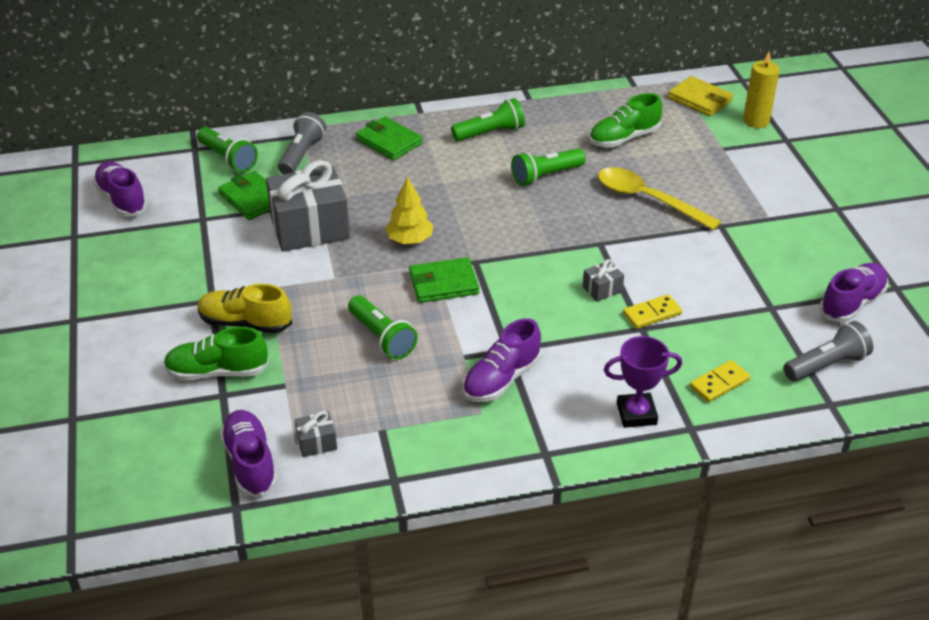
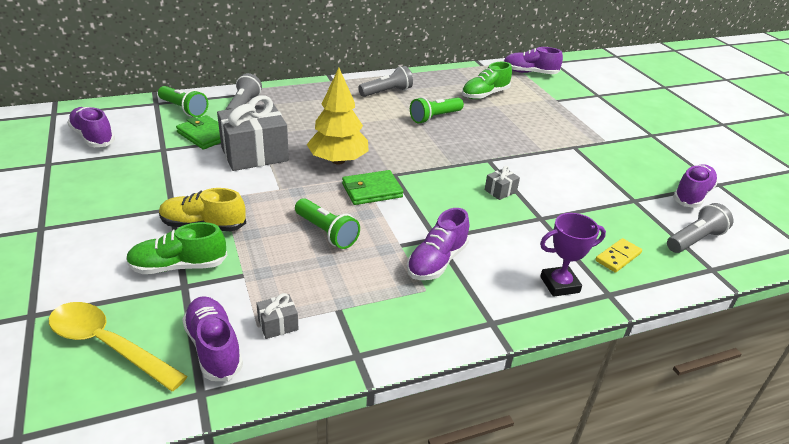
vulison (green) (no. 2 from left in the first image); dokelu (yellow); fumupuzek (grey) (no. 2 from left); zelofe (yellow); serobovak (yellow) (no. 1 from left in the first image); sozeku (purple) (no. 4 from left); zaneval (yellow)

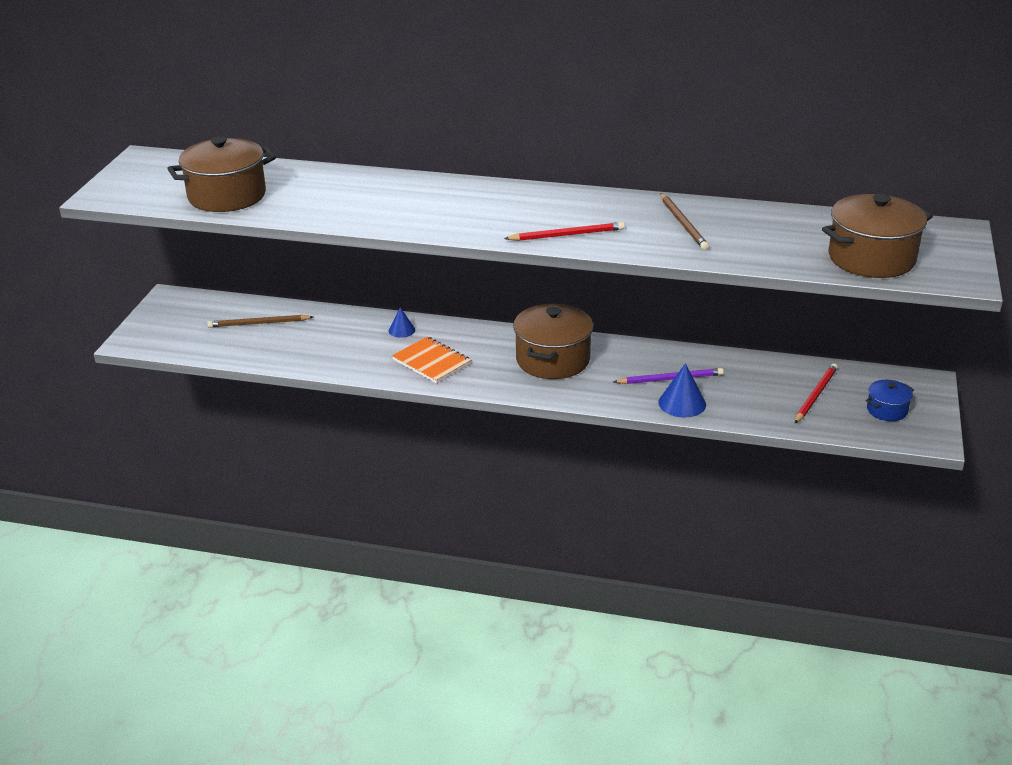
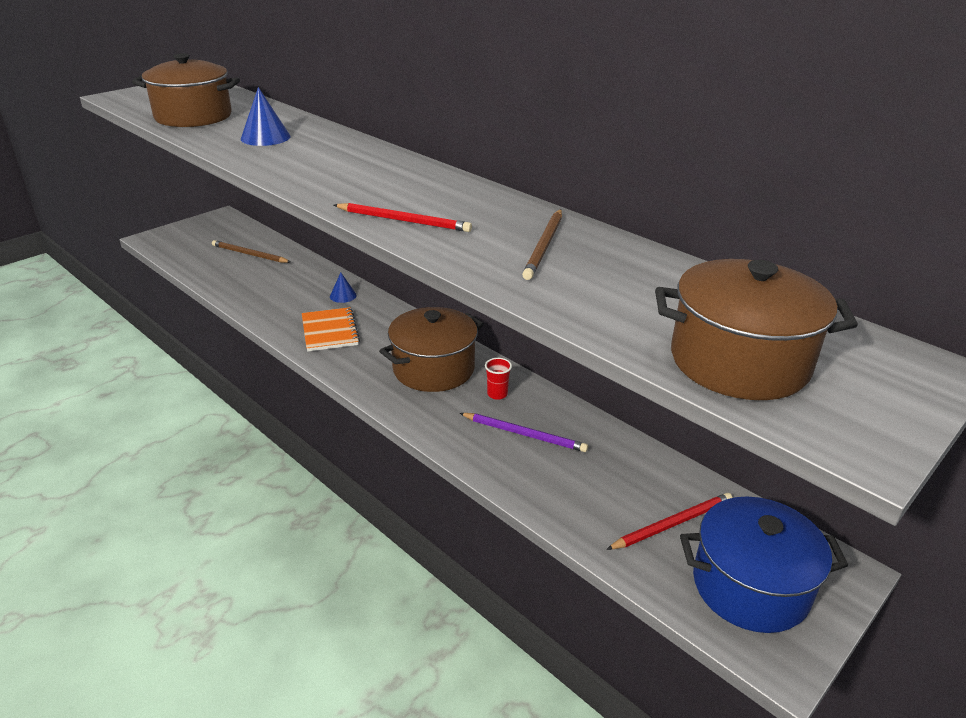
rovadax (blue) (no. 1 from left); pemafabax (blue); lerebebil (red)

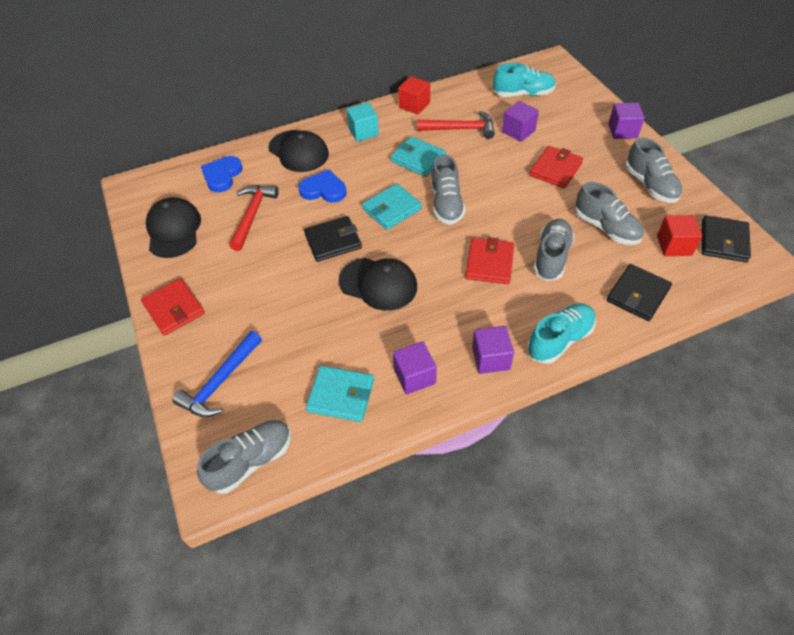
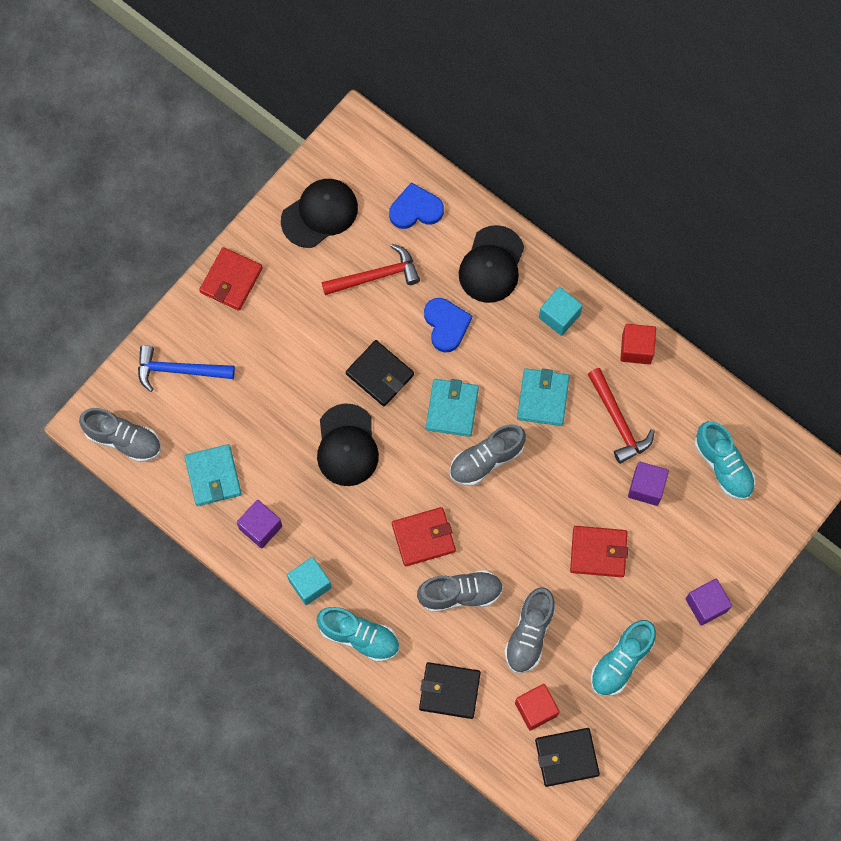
vulison (turquoise) (no. 2 from left); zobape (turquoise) (no. 1 from left); sozeku (turquoise) (no. 2 from left)

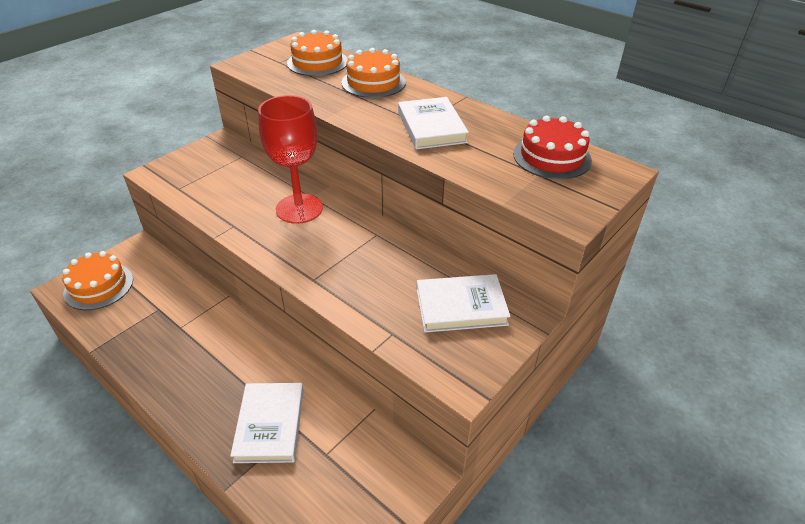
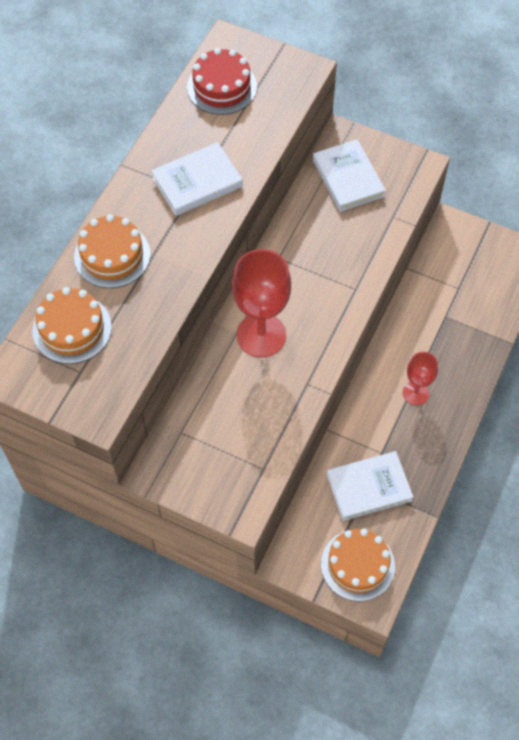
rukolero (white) (no. 3 from left); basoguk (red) (no. 2 from left)

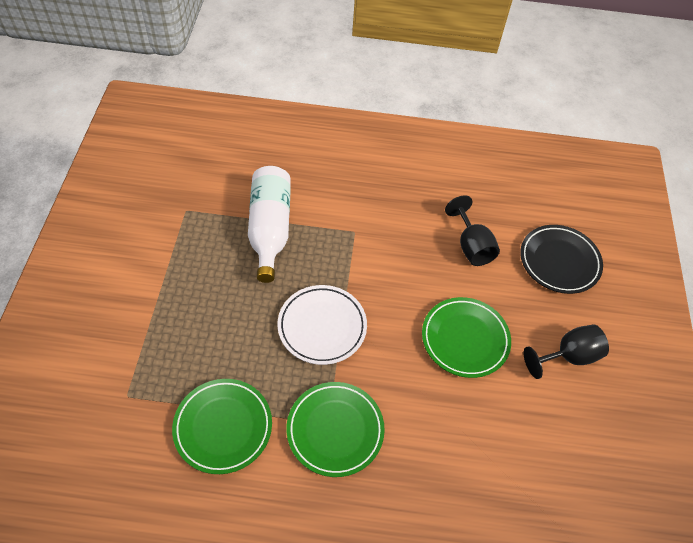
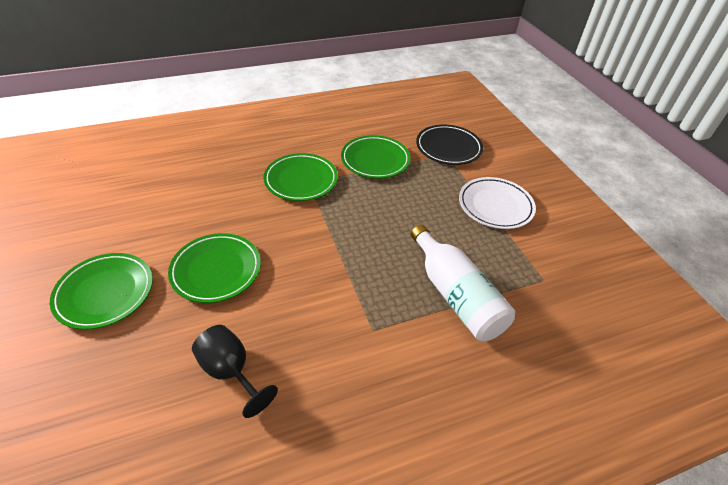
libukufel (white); libukufel (black); libukufel (green) (no. 1 from left)

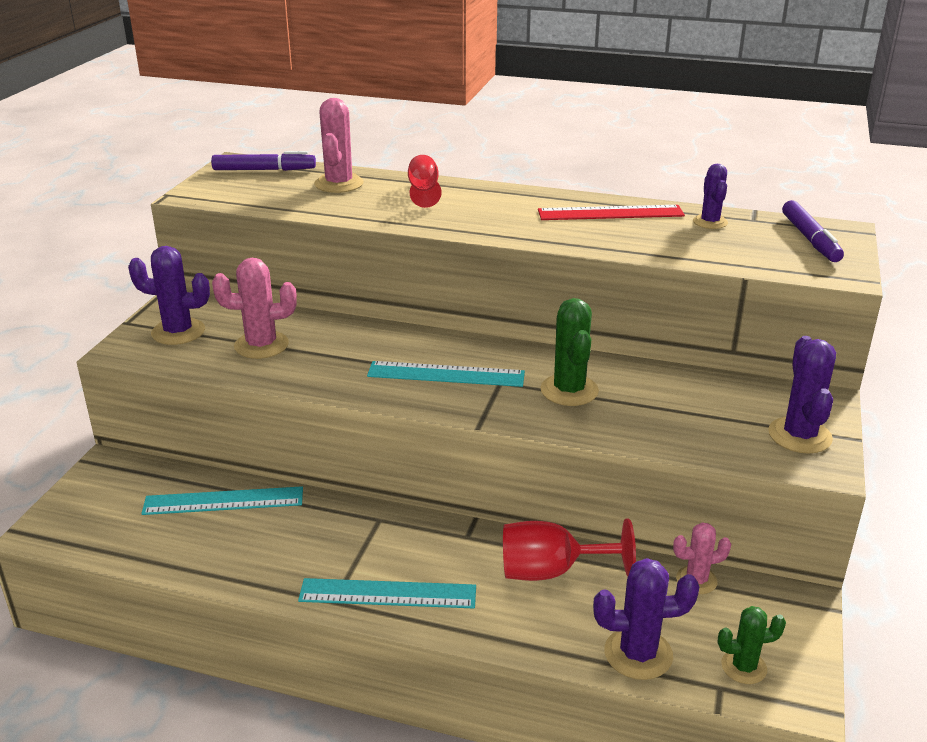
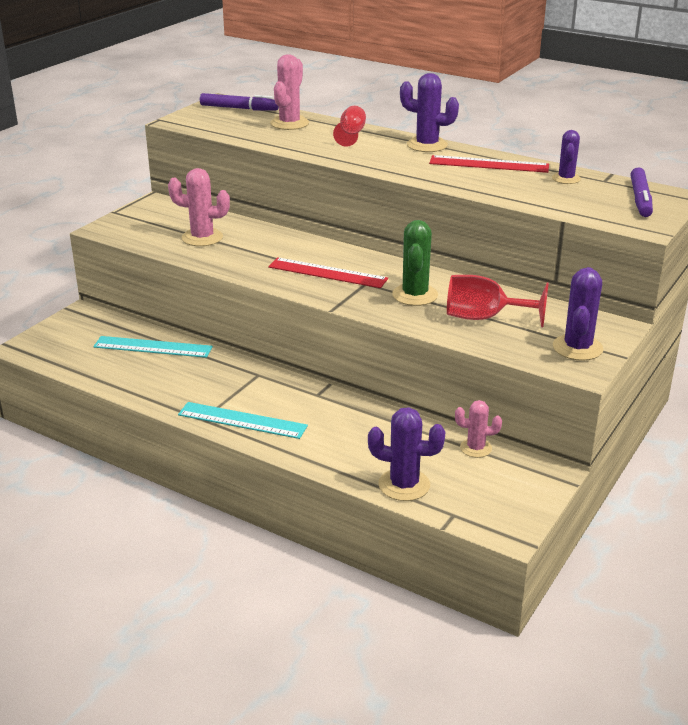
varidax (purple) (no. 2 from left); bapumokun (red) (no. 1 from left); basoguk (red) (no. 2 from left); varidax (green) (no. 2 from left in the first image)

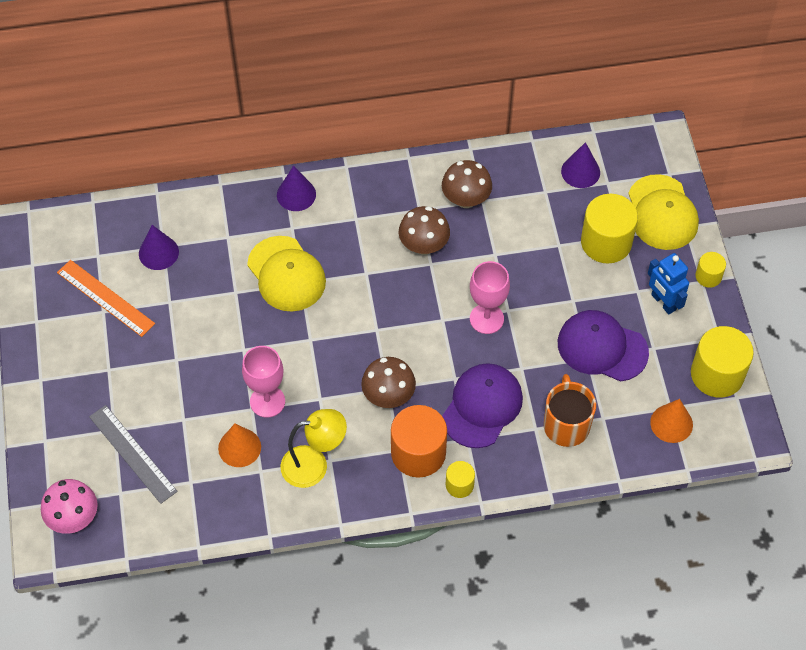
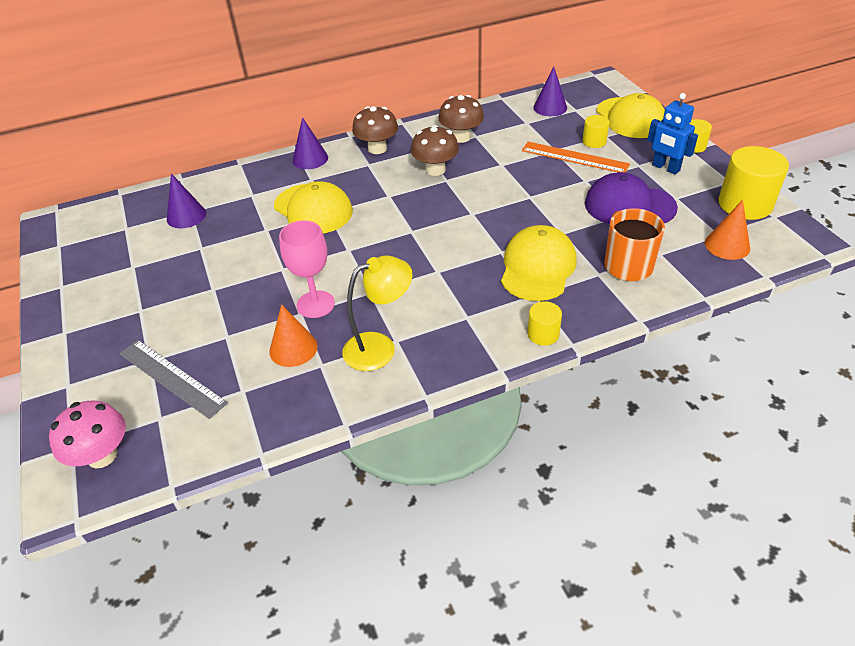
bapumokun (orange); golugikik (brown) (no. 1 from left); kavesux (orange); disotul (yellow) (no. 2 from left); basoguk (pink) (no. 2 from left in the first image); kavesux (yellow) (no. 2 from left)

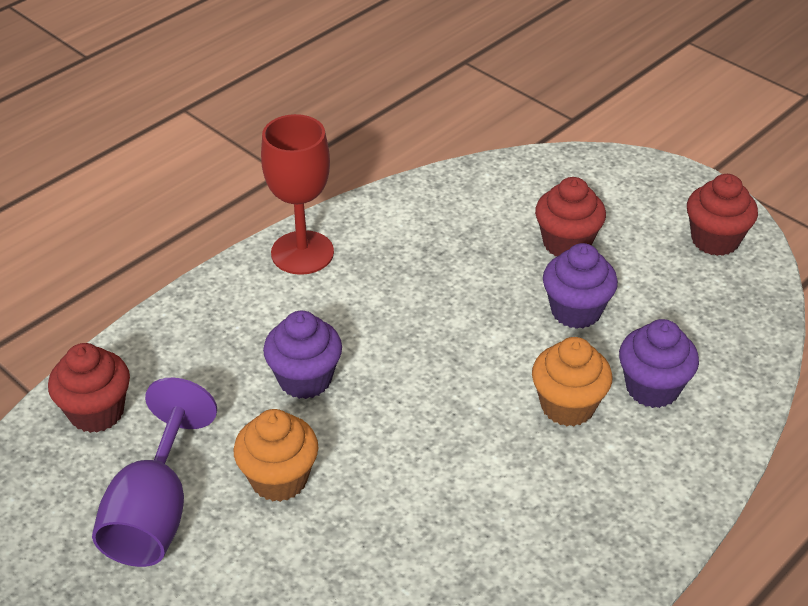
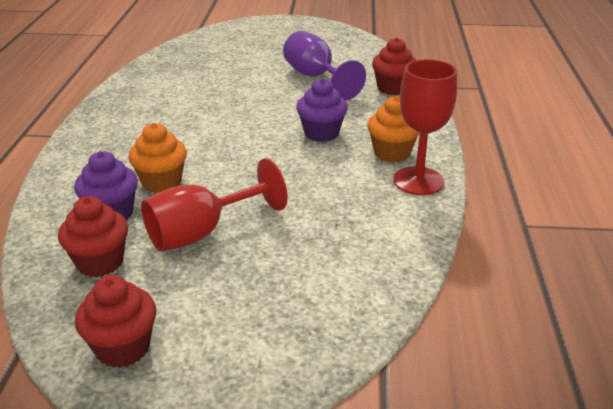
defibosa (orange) (no. 2 from left); defibosa (red) (no. 1 from left); basoguk (red) (no. 1 from left)

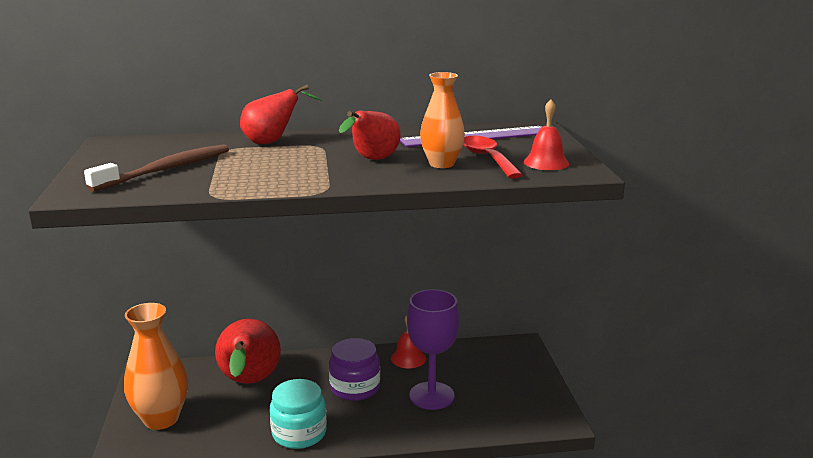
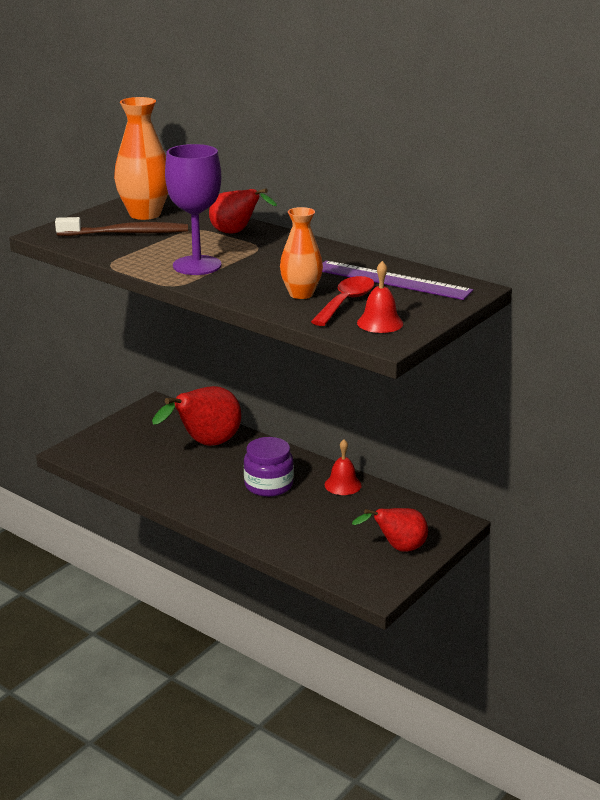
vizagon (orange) (no. 1 from left); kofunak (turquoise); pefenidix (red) (no. 3 from left); basoguk (purple)

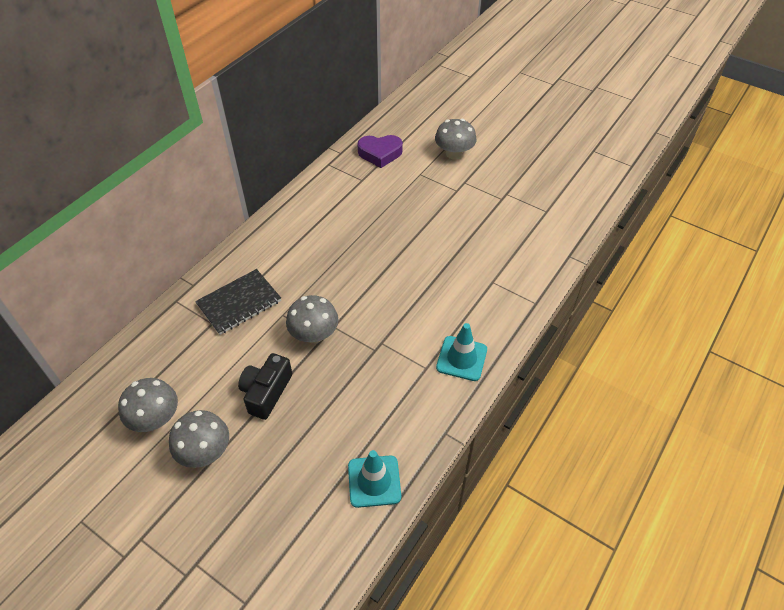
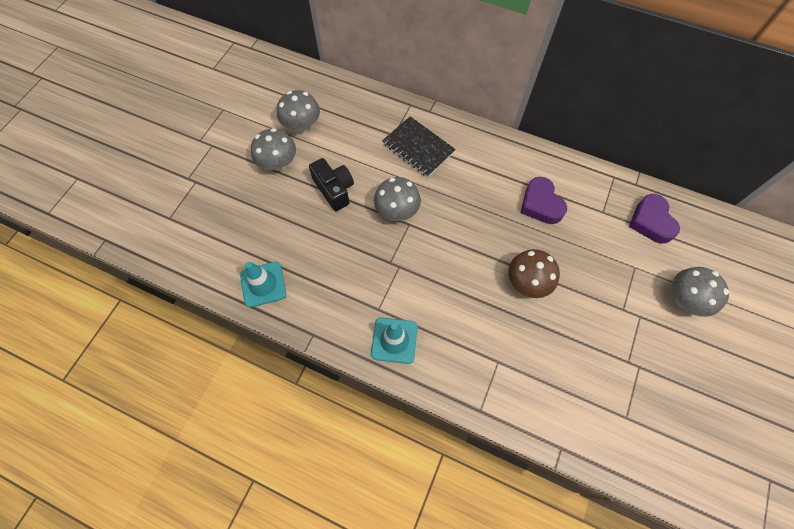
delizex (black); golugikik (brown); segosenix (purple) (no. 1 from left)

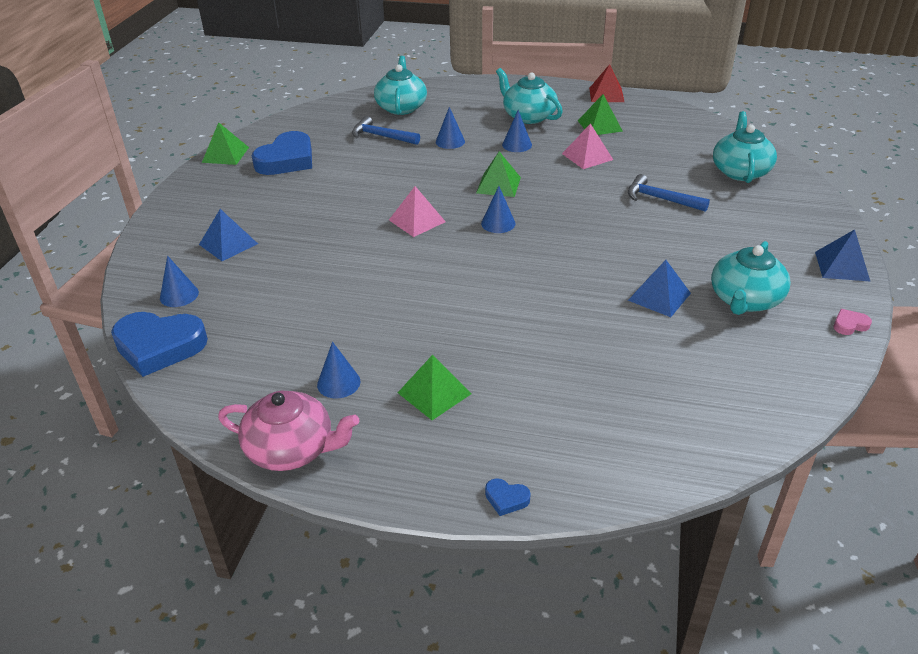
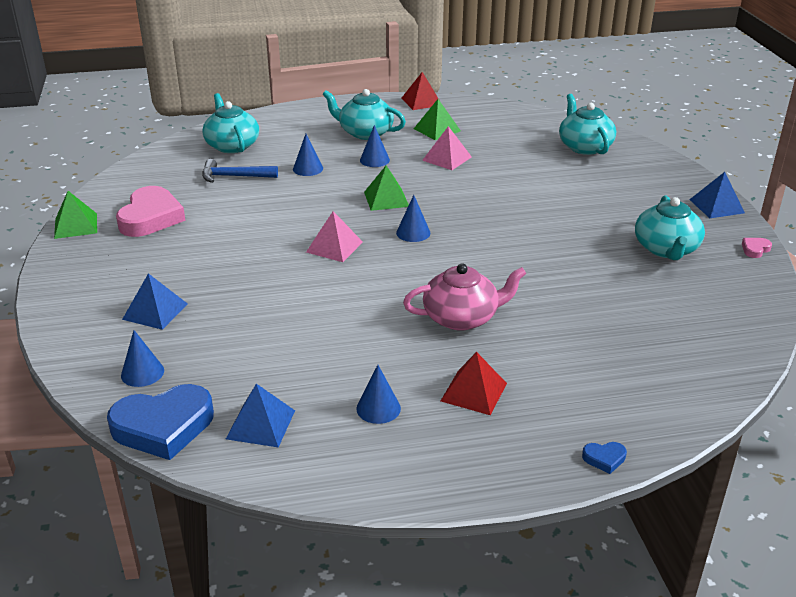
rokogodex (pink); segosenix (pink) (no. 1 from left); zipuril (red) (no. 2 from left); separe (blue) (no. 2 from left in the first image); zipuril (blue) (no. 2 from left)

